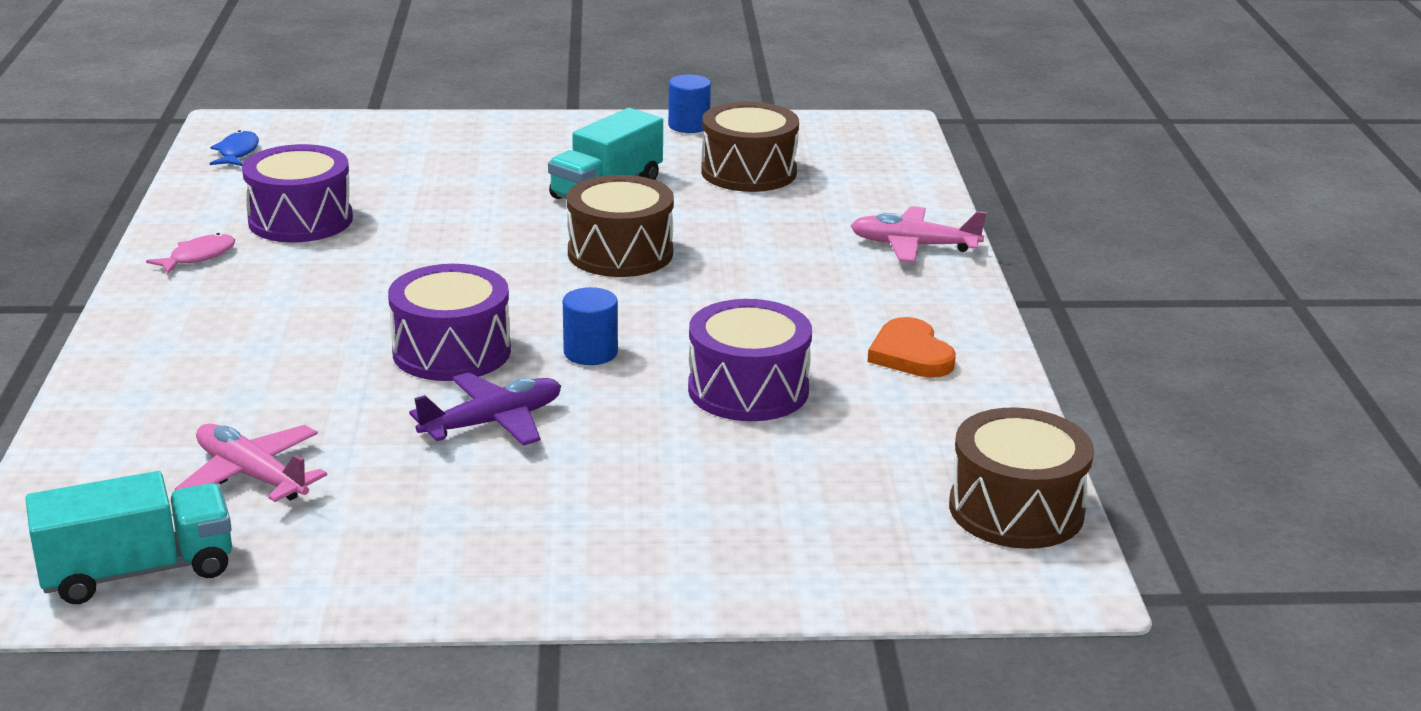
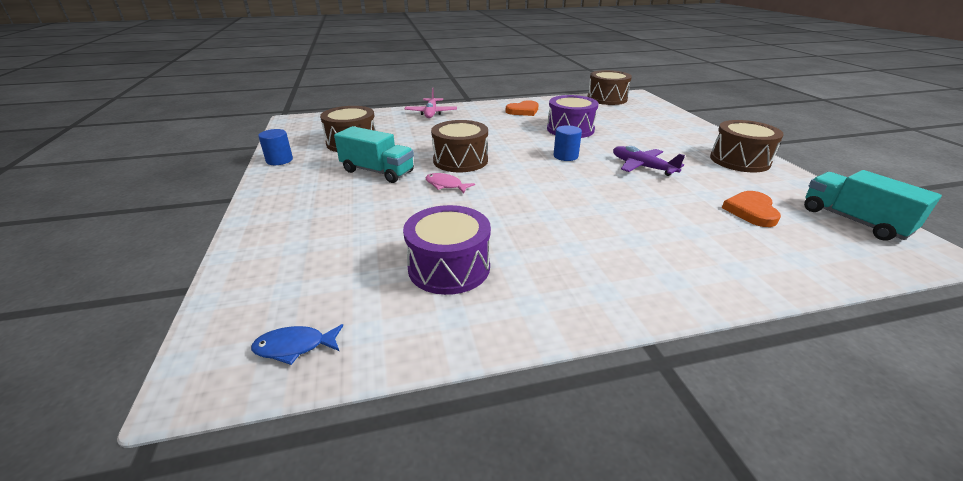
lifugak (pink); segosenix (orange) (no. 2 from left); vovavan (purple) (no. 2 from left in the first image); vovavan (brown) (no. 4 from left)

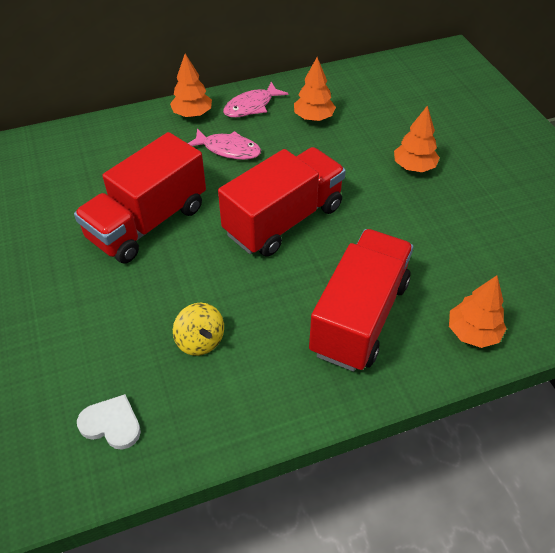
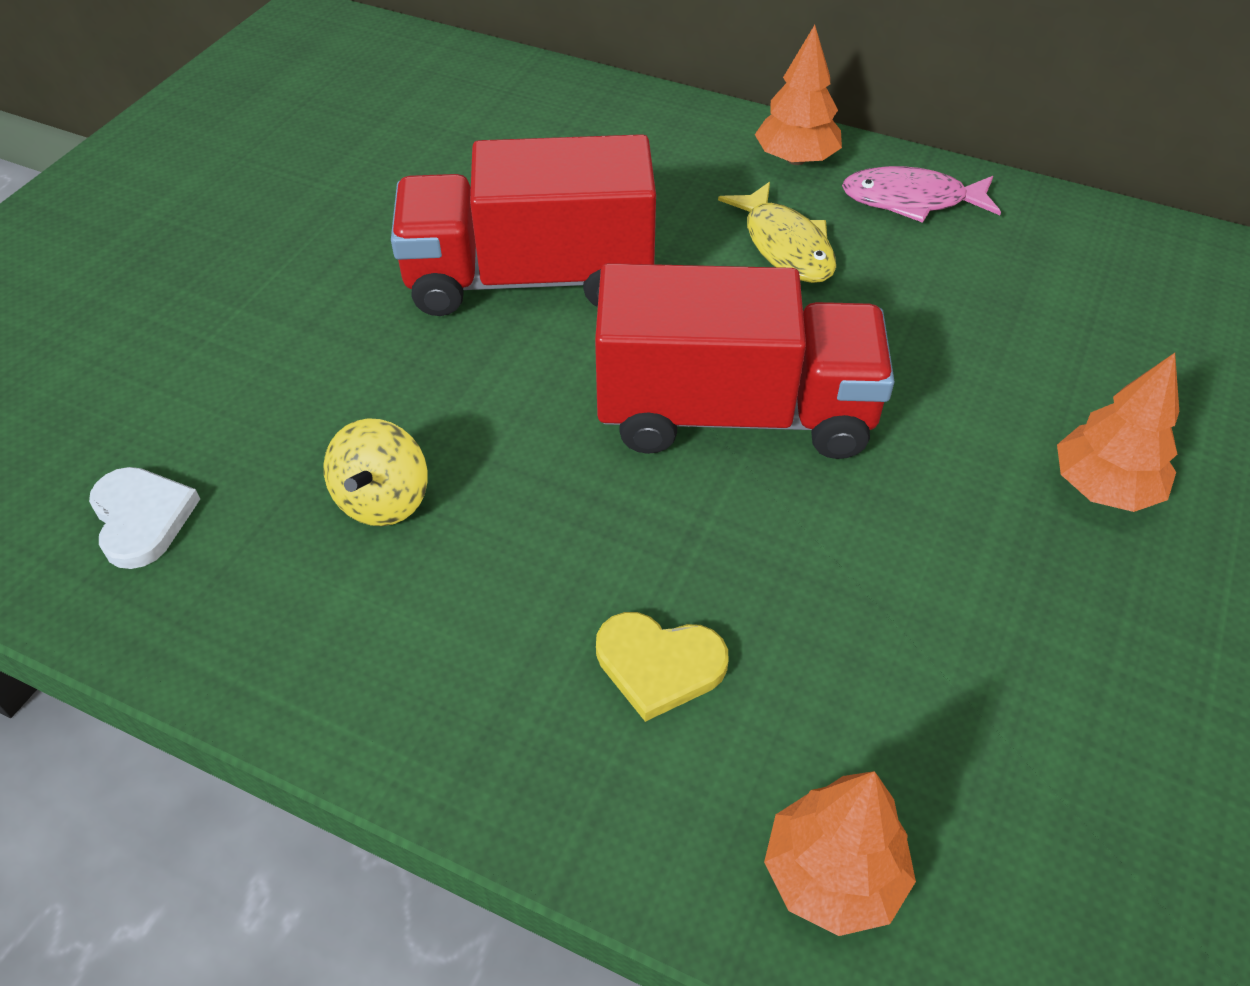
lifugak (yellow); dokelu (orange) (no. 2 from left in the first image); segosenix (yellow)

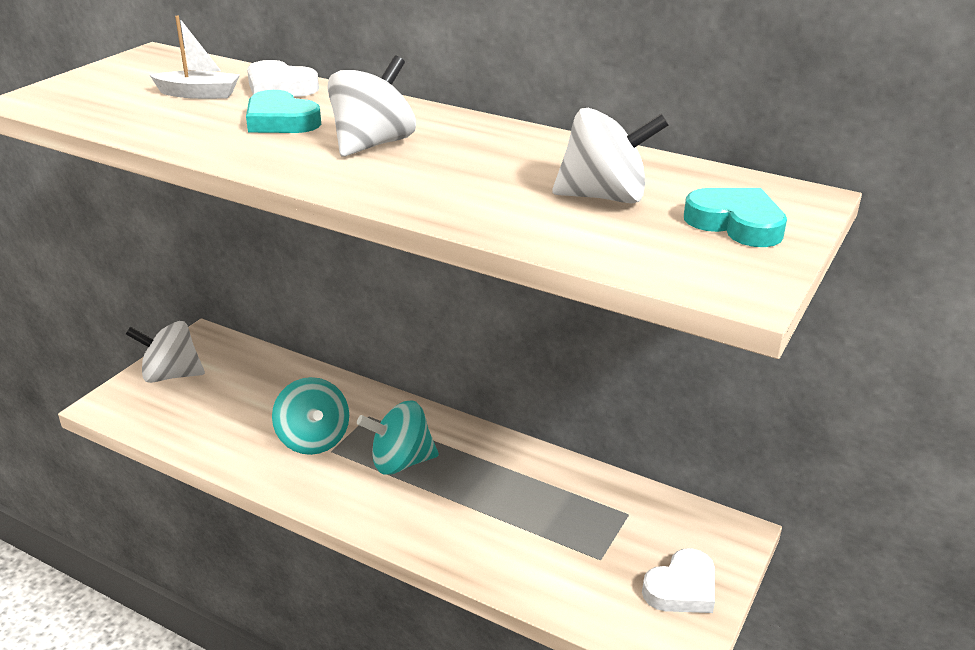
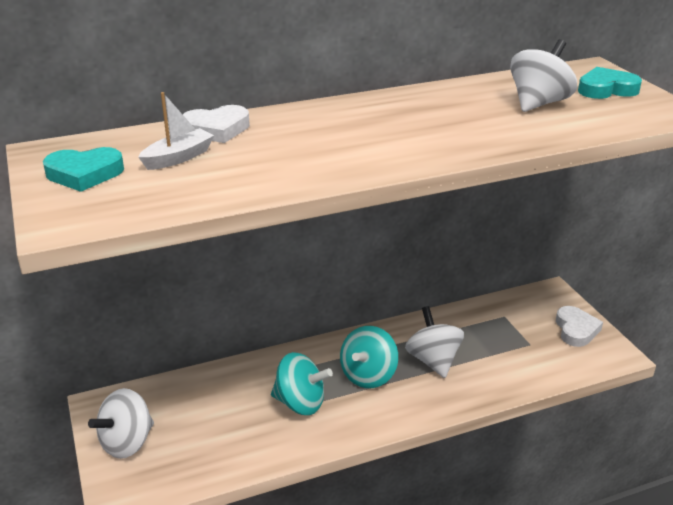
segosenix (turquoise) (no. 1 from left); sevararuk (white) (no. 2 from left)

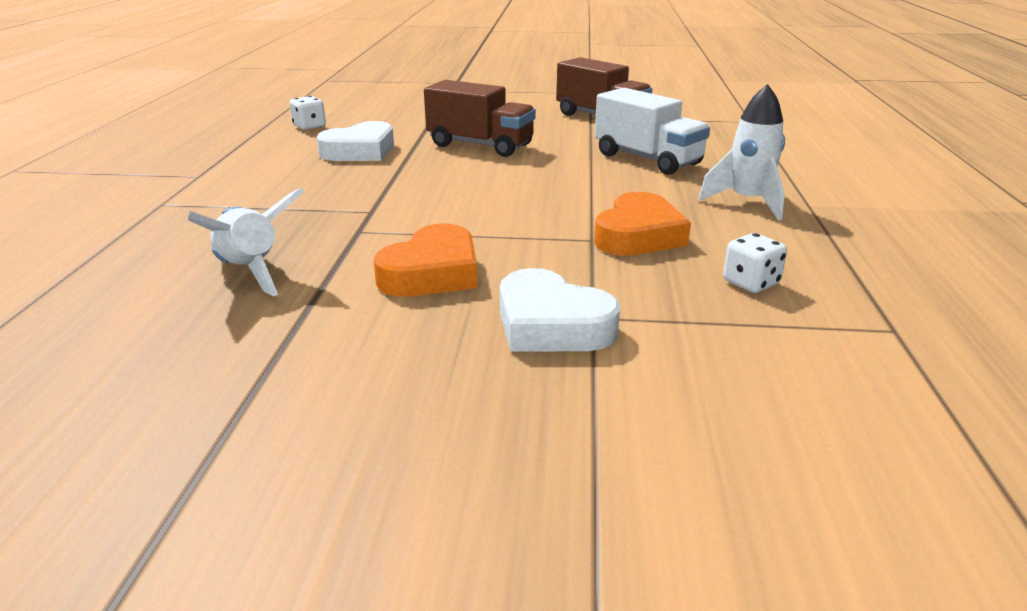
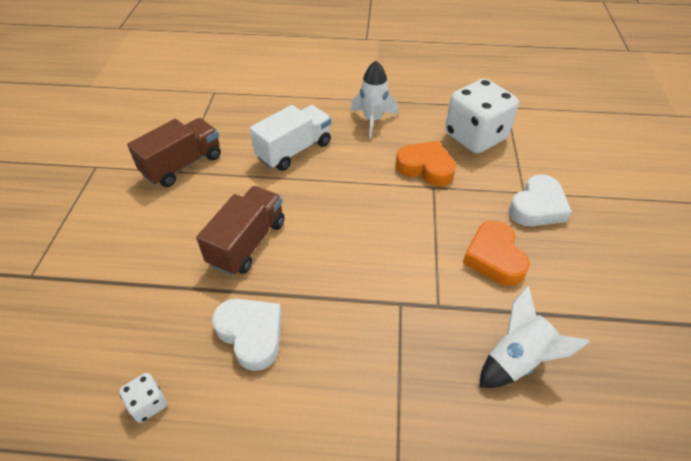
segosenix (orange) (no. 2 from left); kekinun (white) (no. 2 from left)

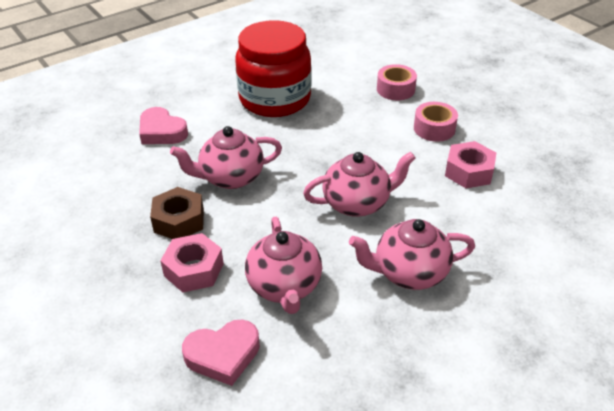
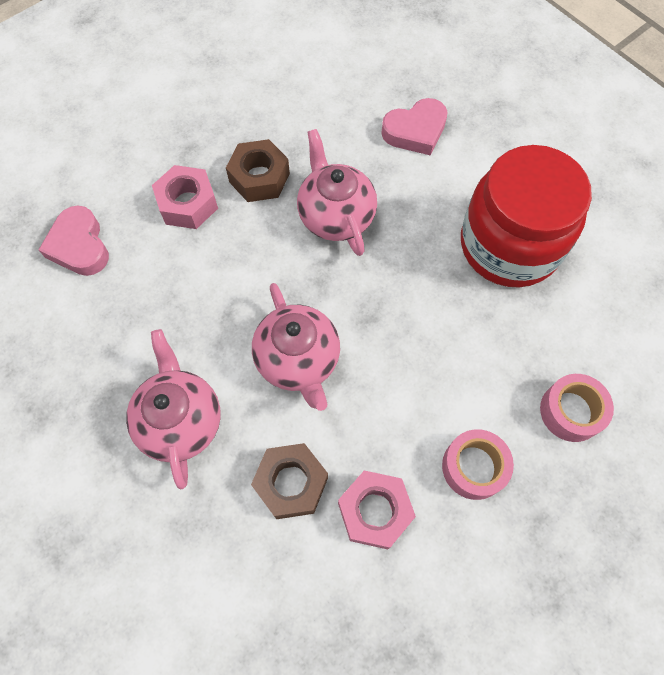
segosenix (pink) (no. 2 from left); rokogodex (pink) (no. 2 from left in the first image); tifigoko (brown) (no. 2 from left)

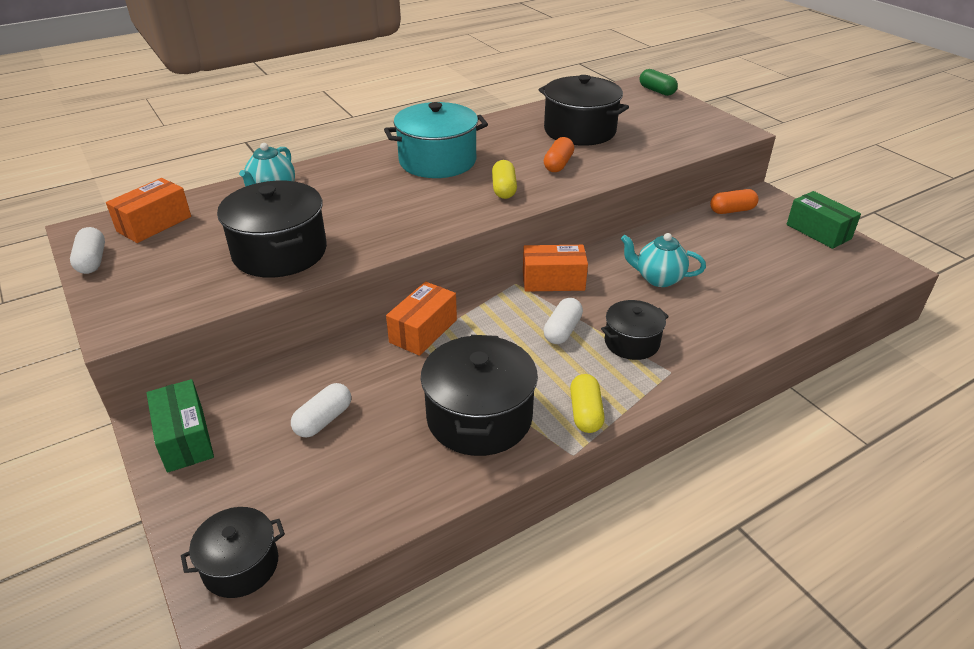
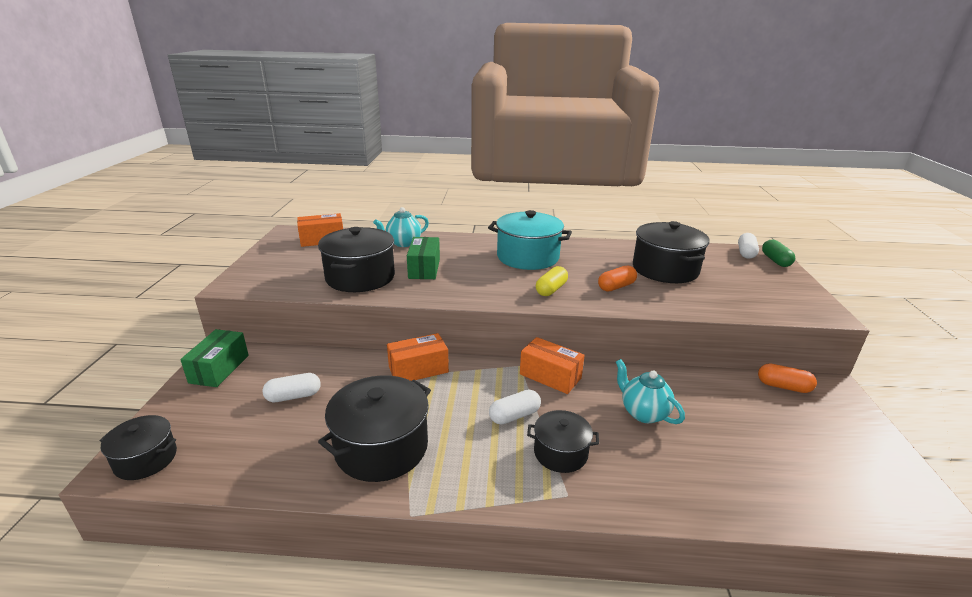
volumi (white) (no. 3 from left); volumi (yellow) (no. 2 from left in the first image); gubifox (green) (no. 2 from left)

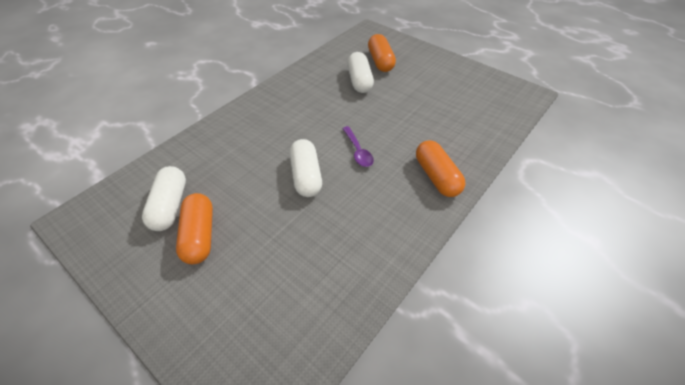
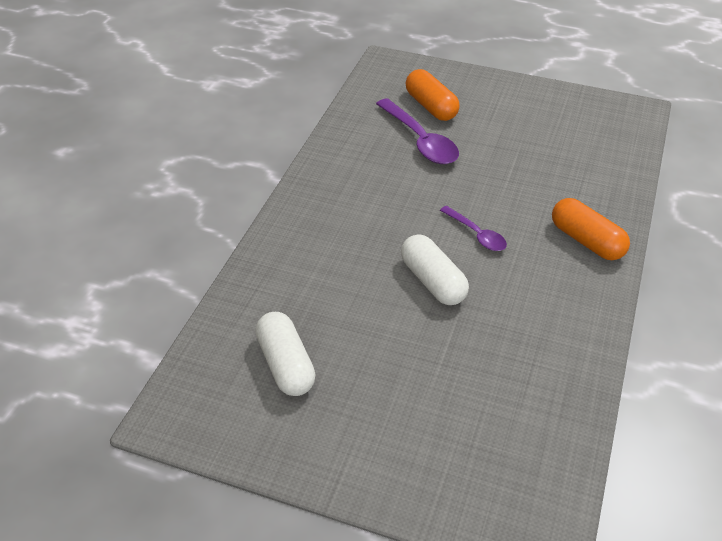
volumi (orange) (no. 1 from left in the first image); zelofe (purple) (no. 1 from left)

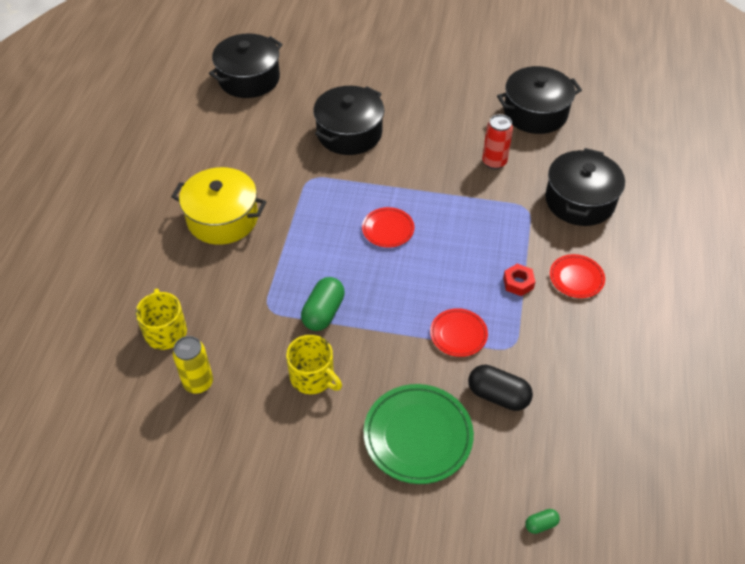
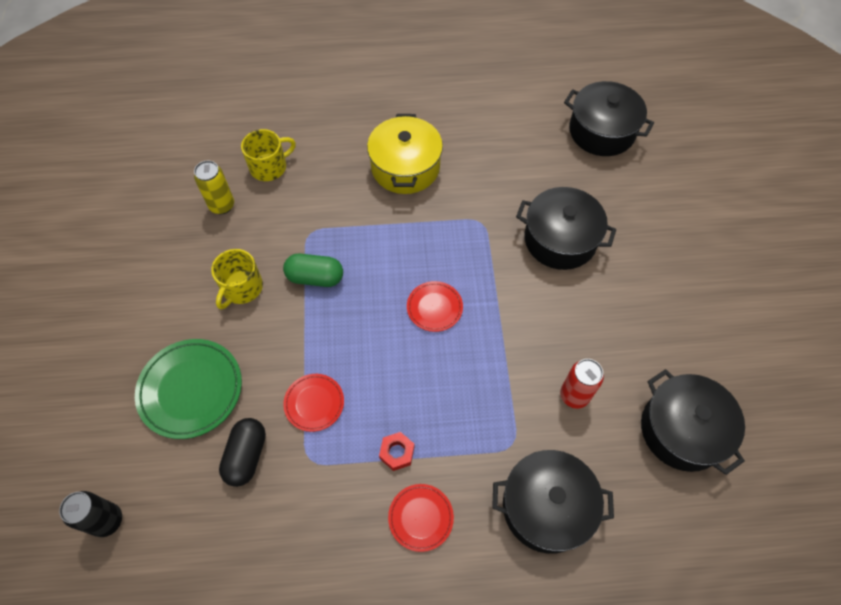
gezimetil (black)

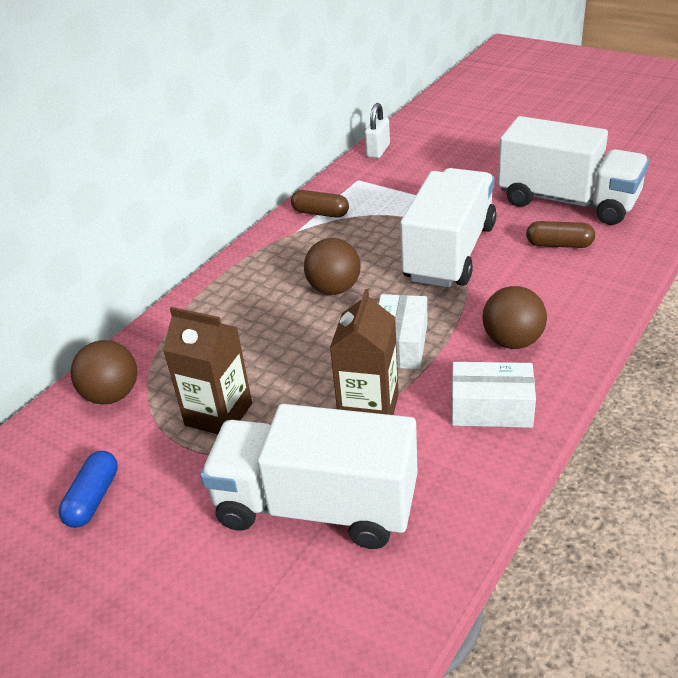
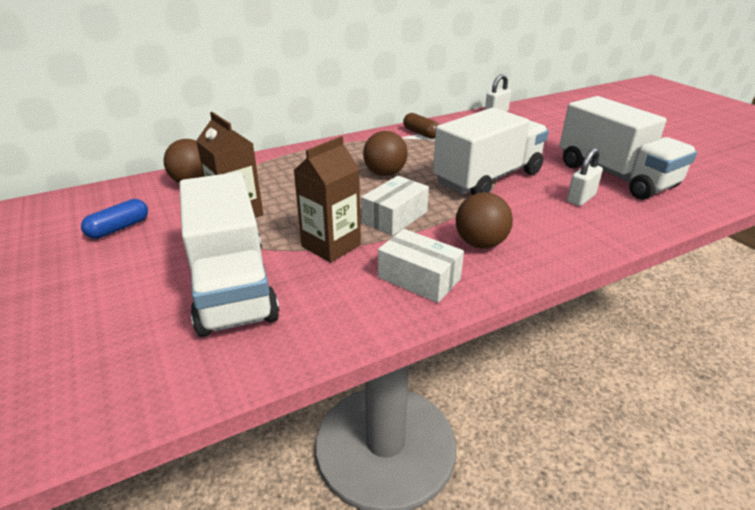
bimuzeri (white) (no. 1 from left); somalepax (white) (no. 2 from left)

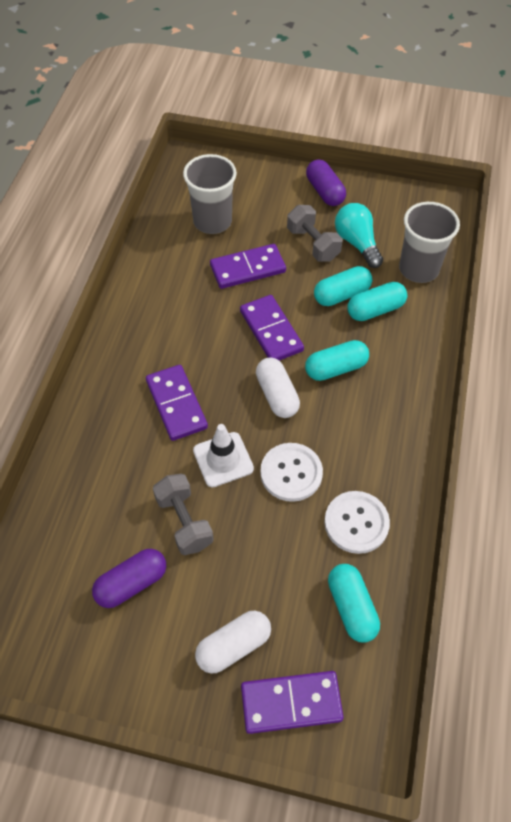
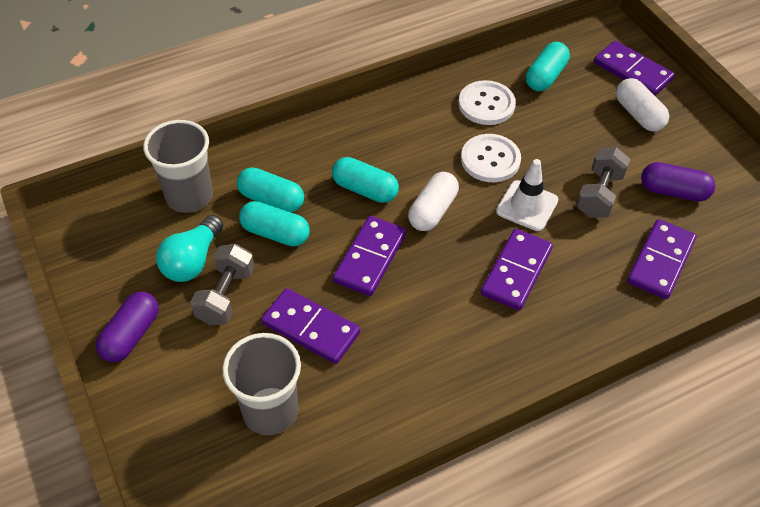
volumi (white) (no. 2 from left); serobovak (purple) (no. 5 from left)

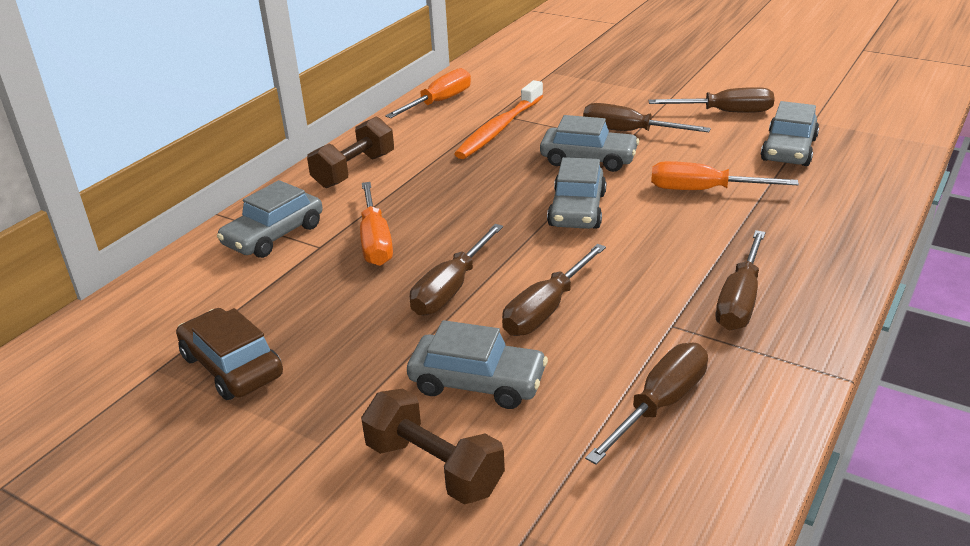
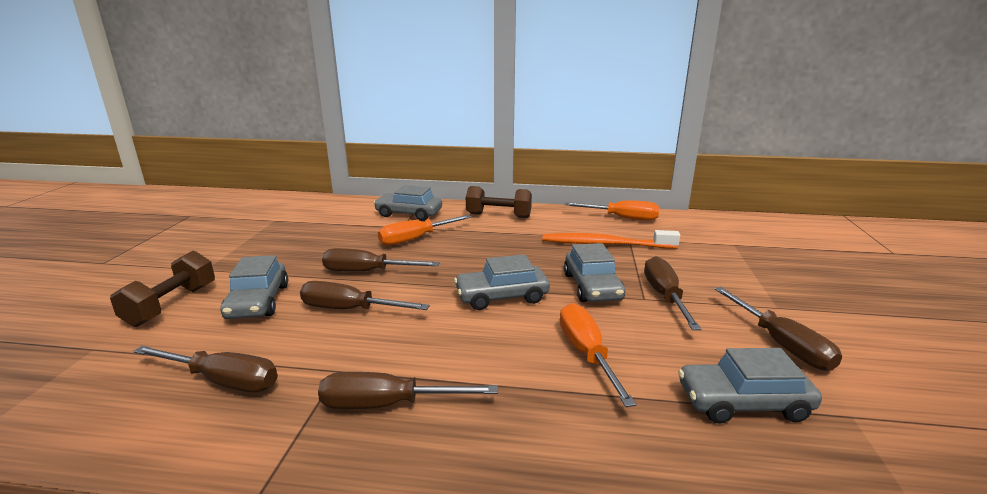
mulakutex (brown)

